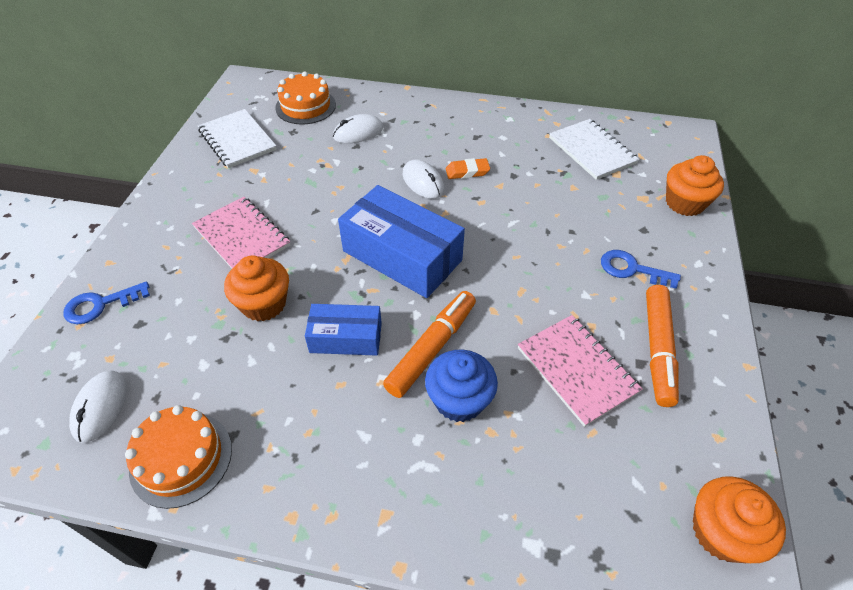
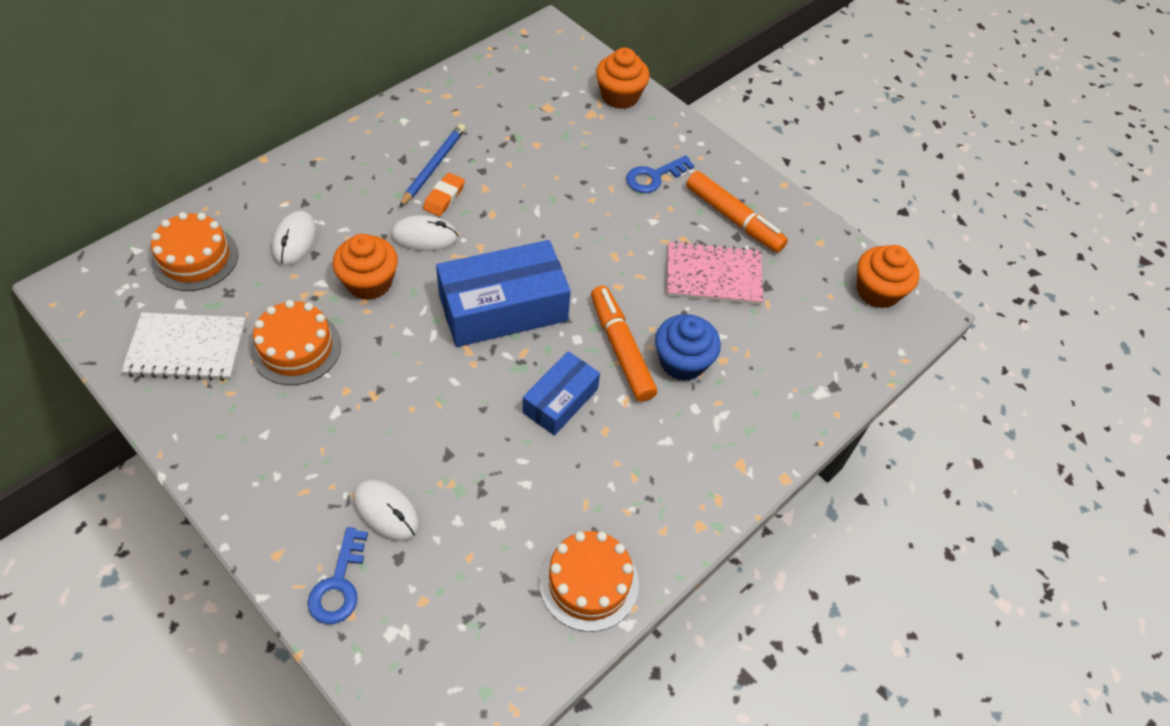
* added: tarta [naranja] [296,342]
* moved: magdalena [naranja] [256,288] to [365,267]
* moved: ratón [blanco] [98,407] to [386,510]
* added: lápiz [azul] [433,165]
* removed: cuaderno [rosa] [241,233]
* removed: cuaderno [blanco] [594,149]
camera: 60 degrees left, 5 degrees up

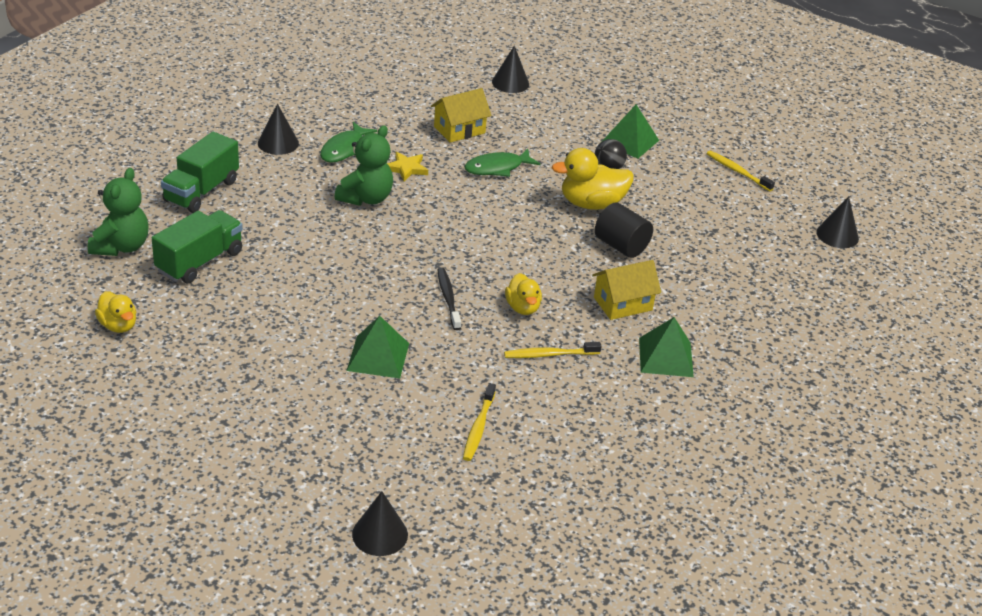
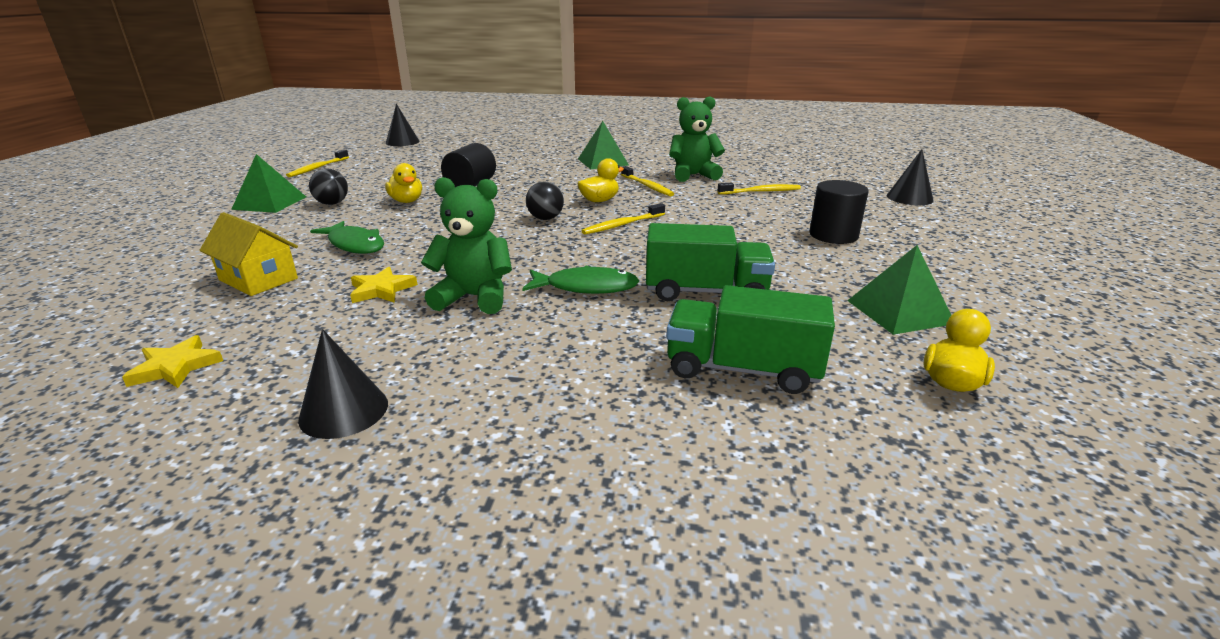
* added: estrella [amarillo] [172,361]
* resized: pato [amarillo] [593,179] = [403,183] x0.61
* moved: pez [verde] [348,142] to [580,280]
* added: pelota [negro] [545,200]
* recoloured: cepillo de dientes [negro] [449,298] to cepillo de dientes [amarillo] [623,219]
* moved: camión [verde] [200,172] to [710,262]
* moved: osito [verde] [118,212] to [697,139]
* added: cilindro [negro] [839,212]
* moved: pirámide [verde] [378,347] to [899,290]
* removed: cono [negro] [510,69]
* removed: casa [amarillo] [626,290]
camera: 110 degrees left, 10 degrees down

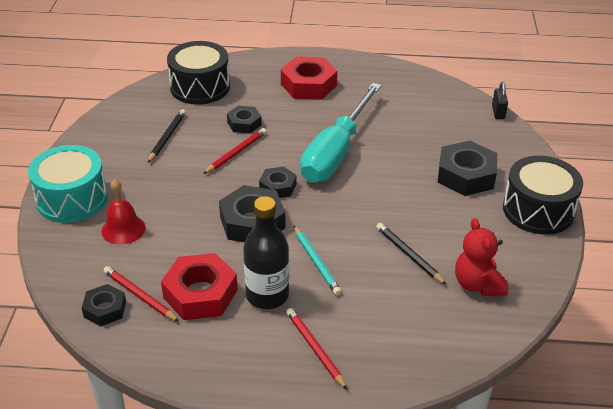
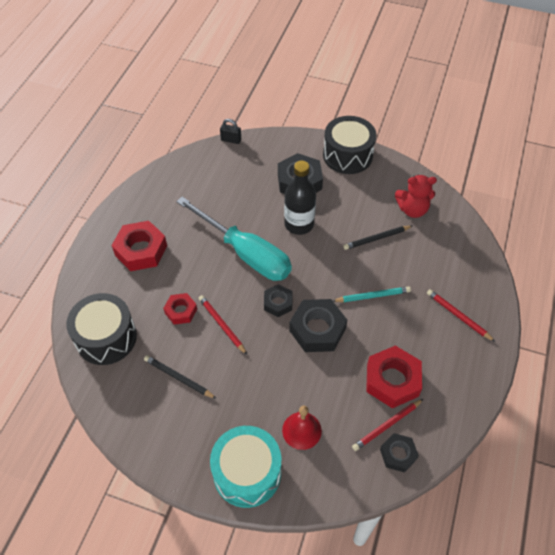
* recoloured: tuerca [negro] [244,120] to tuerca [rojo] [180,309]
* moved: botella [negro] [266,252] to [300,198]
* turned: lápiz [rojo] [316,349] = [461,315] 60 degrees clockwise
camera: 75 degrees left, 15 degrees up

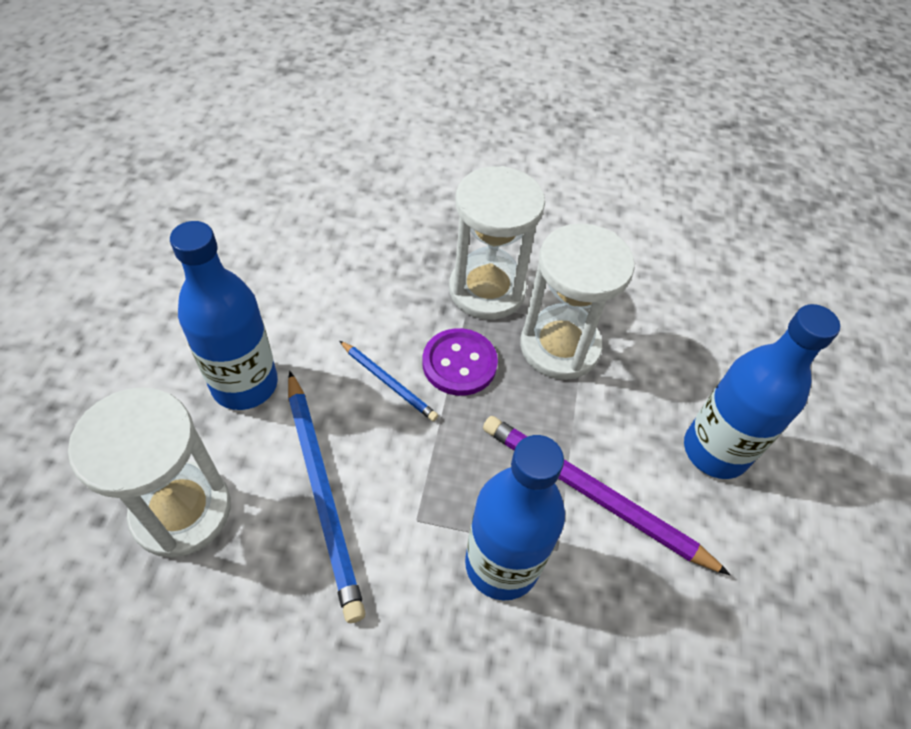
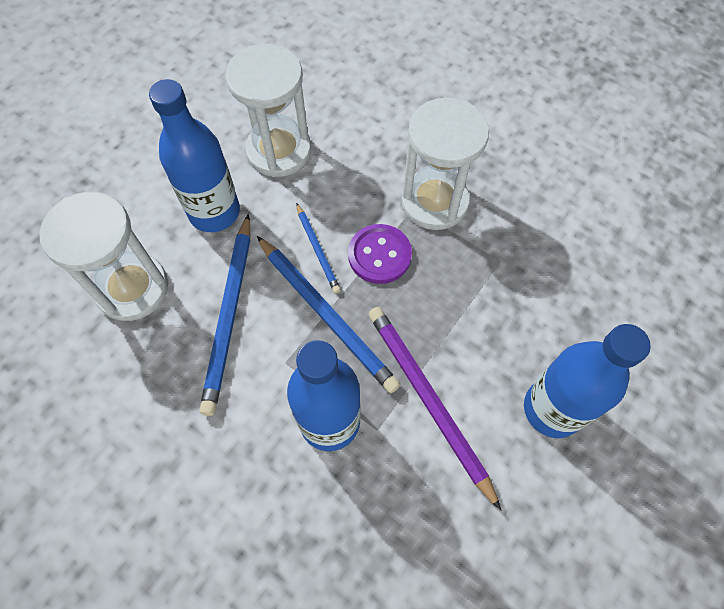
* moved: reloj de arena [blanco] [577,301] to [268,110]
* added: lápiz [azul] [329,314]
camera: 30 degrees right, 10 degrees up

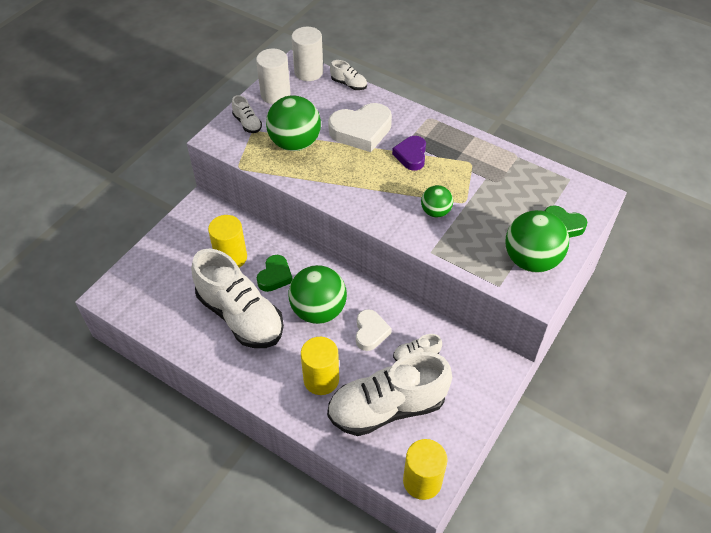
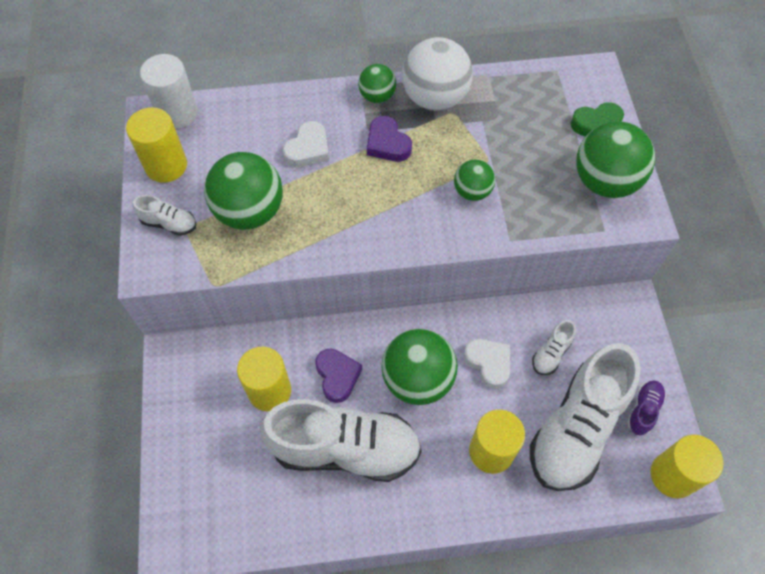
* recoloured: cilindro [blanco] [273,76] to cilindro [amarillo] [156,145]
* resized: corazón [blanco] [360,127] = [306,144] x0.61
* recoloured: corazón [verde] [275,273] to corazón [morado] [338,375]
* added: pelota [verde] [377,83]
* added: pelota [blanco] [437,74]
* added: zapato [morado] [646,408]
* removed: zapato [blanco] [348,75]
camera: 40 degrees left, 10 degrees up

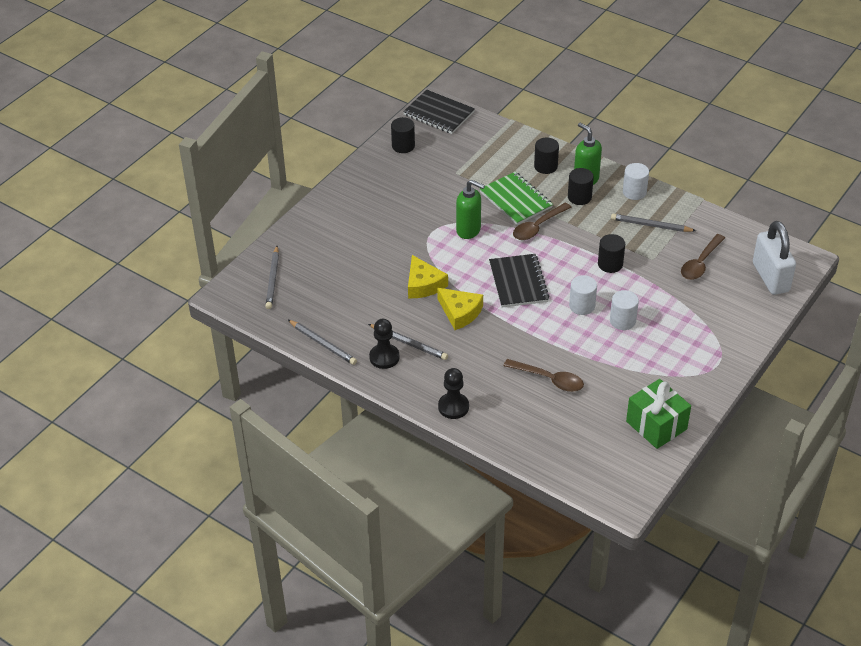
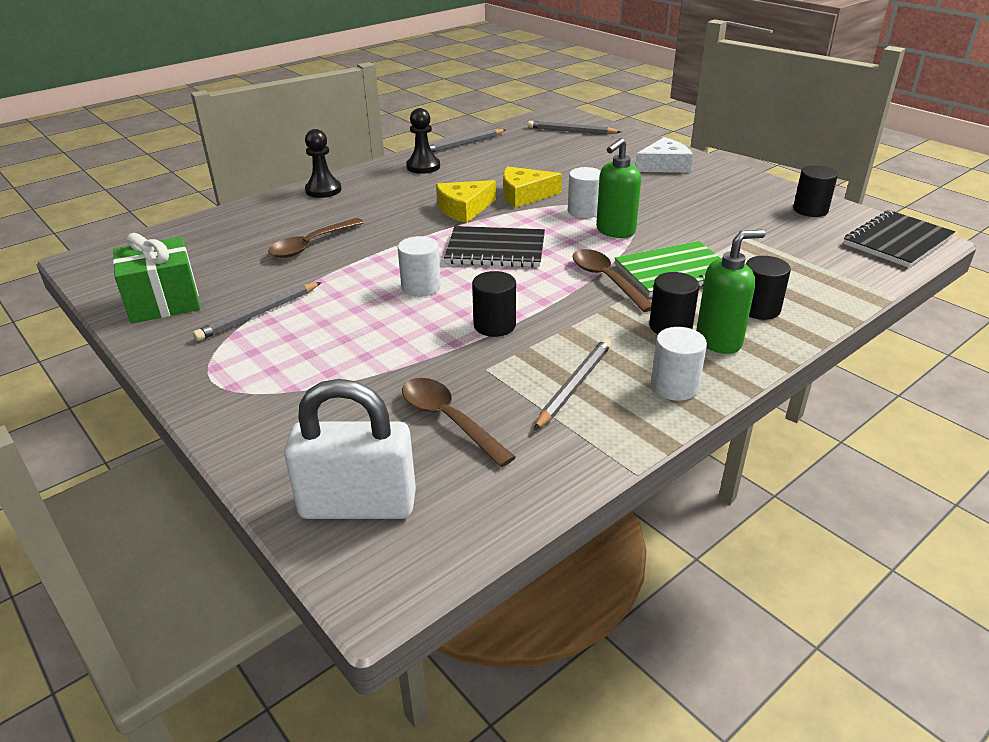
* moved: lápiz [gris] [408,342] to [257,311]
* moved: cilindro [blanco] [624,310] to [584,192]
* added: queso [blanco] [664,155]
camera: 105 degrees right, 10 degrees down

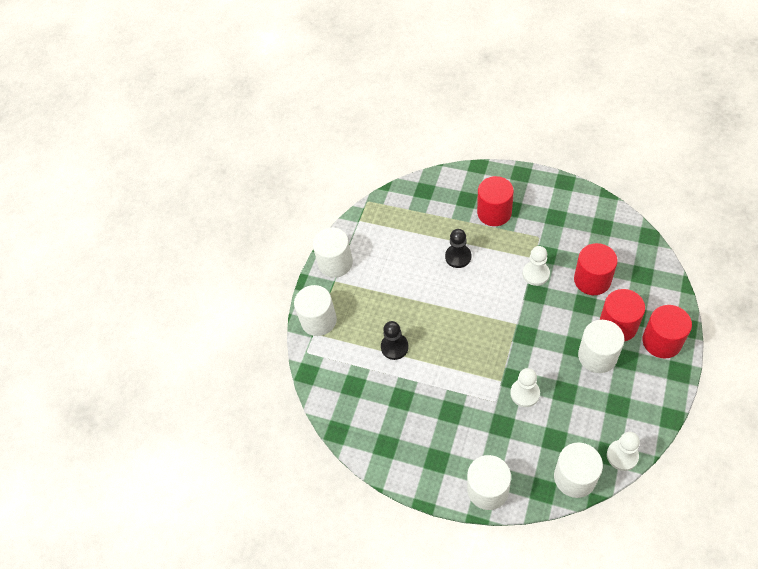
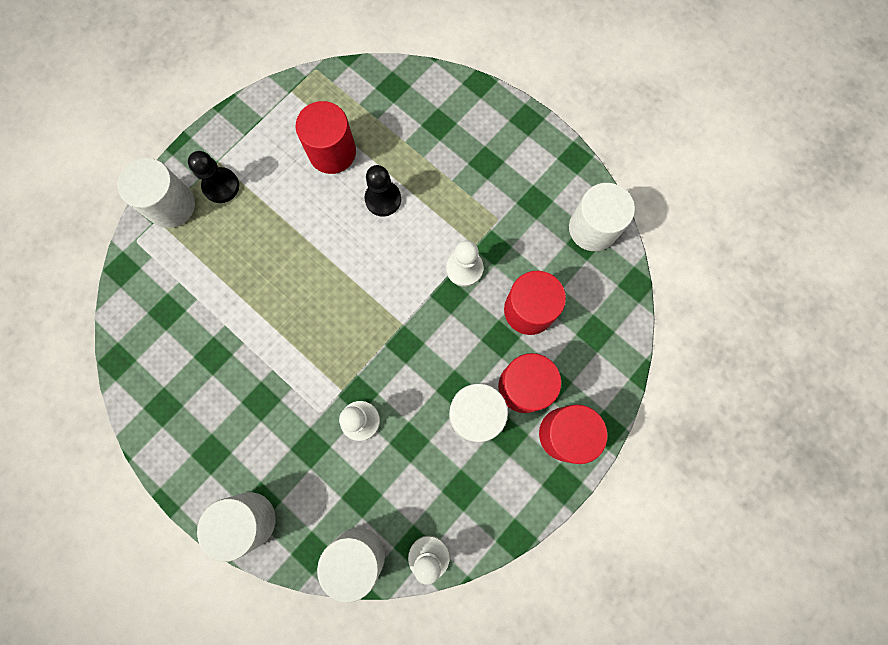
* moved: peón [negro] [395,340] to [213,177]
* moved: cilindro [rojo] [495,201] to [325,137]
* moved: cilindro [blanco] [333,253] to [602,217]
camera: 15 degrees right, 20 degrees up

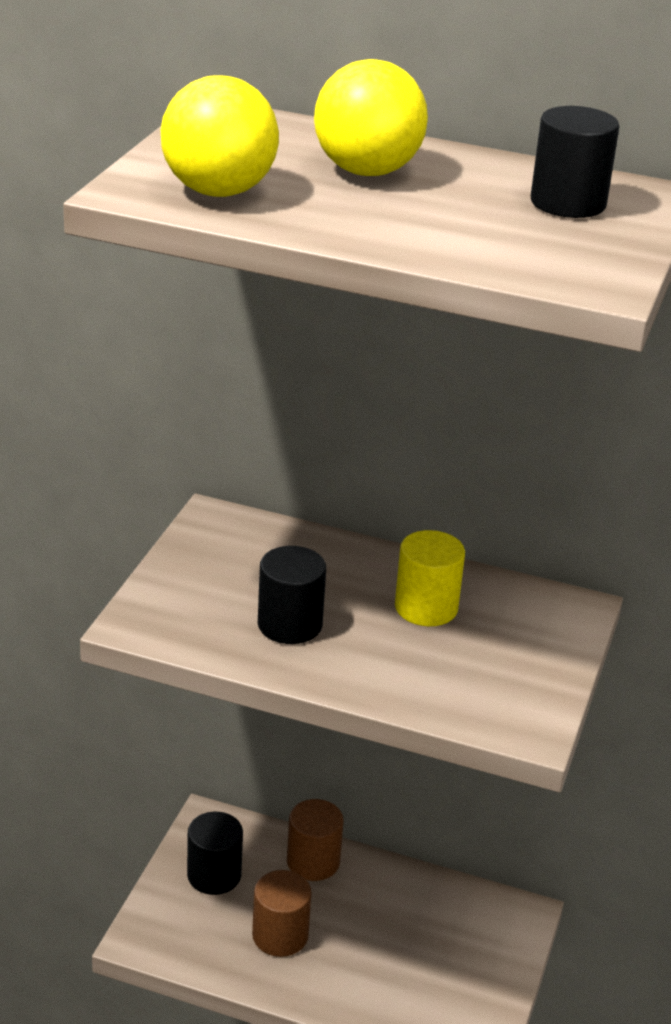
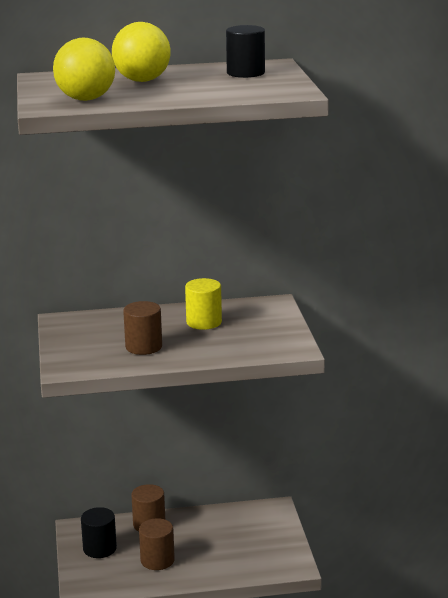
* recoloured: cilindro [negro] [292,595] to cilindro [marrón] [142,328]
camera: 25 degrees left, 10 degrees down

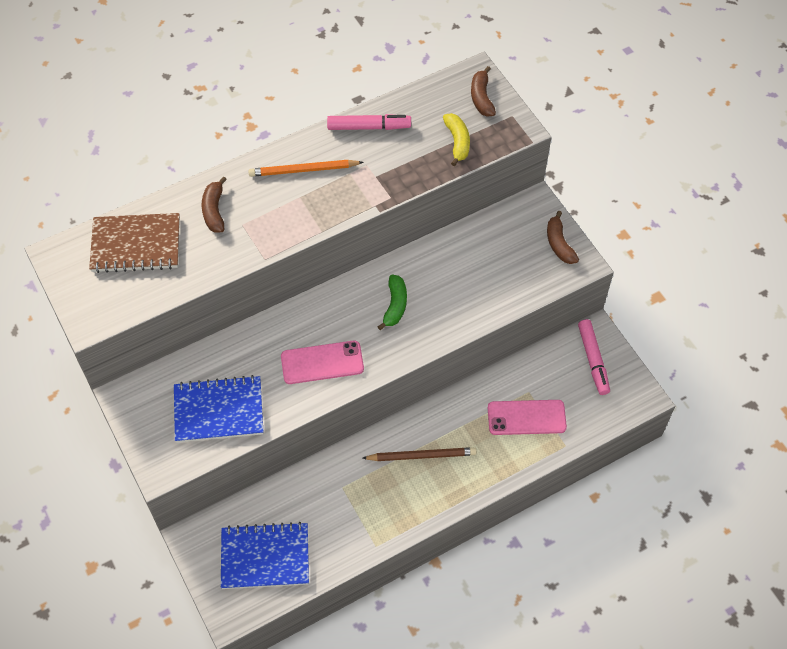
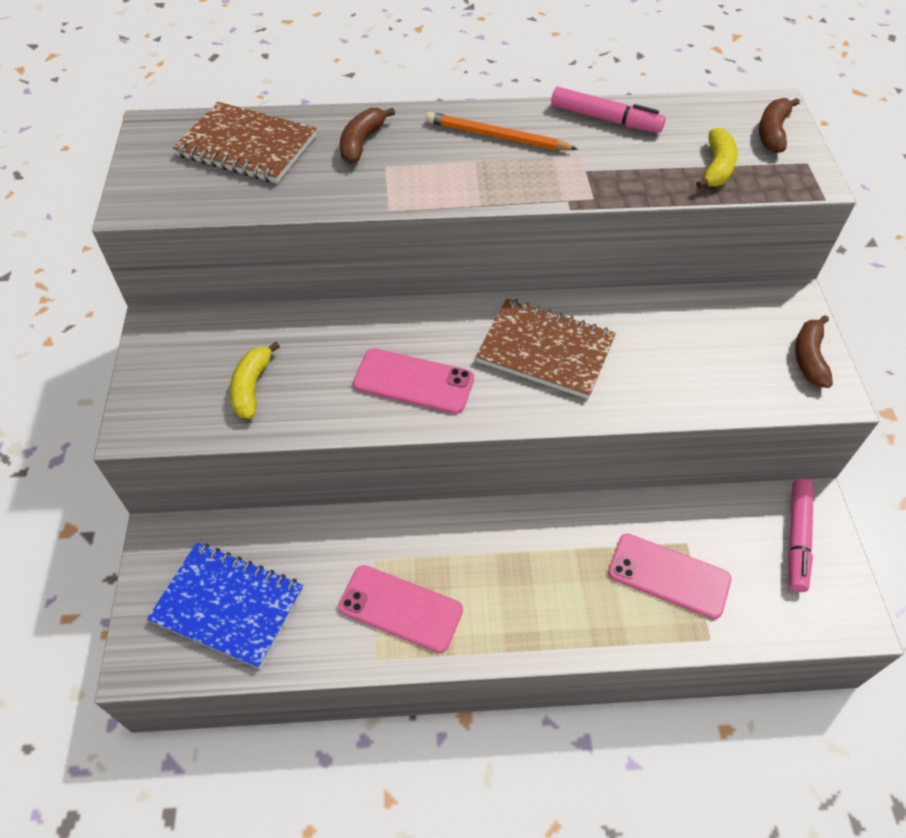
* replaced: cuaderno [azul] [218,409] to plátano [amarillo] [255,380]
* added: móvil [rosa] [400,609]
* replaced: plátano [verde] [392,302] to cuaderno [marrón] [546,349]
* removed: lápiz [marrón] [419,454]
camera: 25 degrees right, 5 degrees down

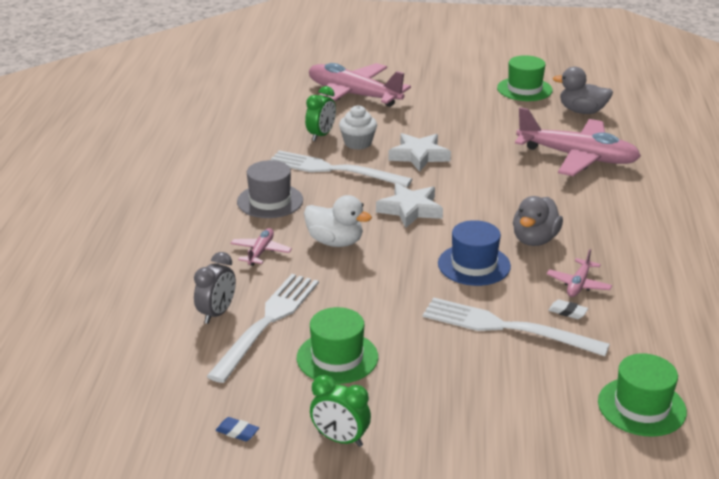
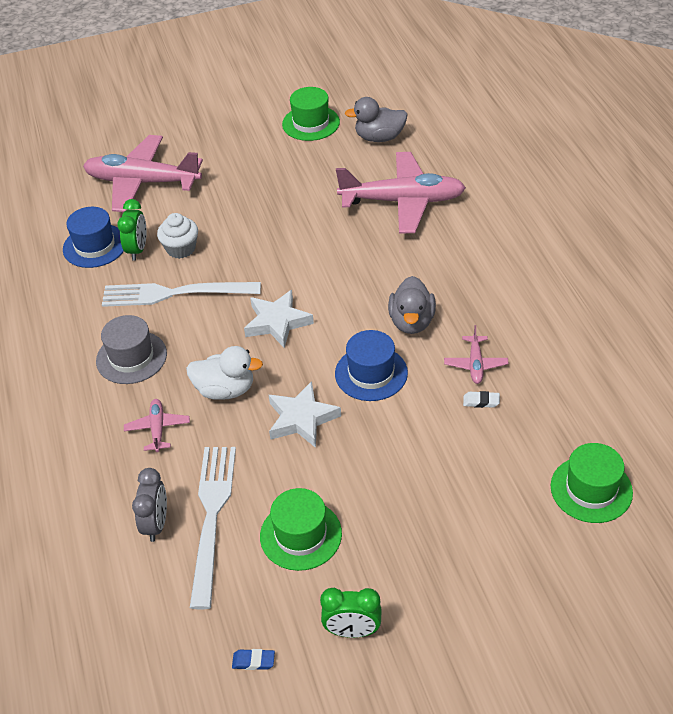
* added: sombrero [azul] [93,237]
* moved: estrella [blanco] [419,152] to [305,414]
* removed: tenedor [blanco] [516,326]
camera: 20 degrees left, 15 degrees up

